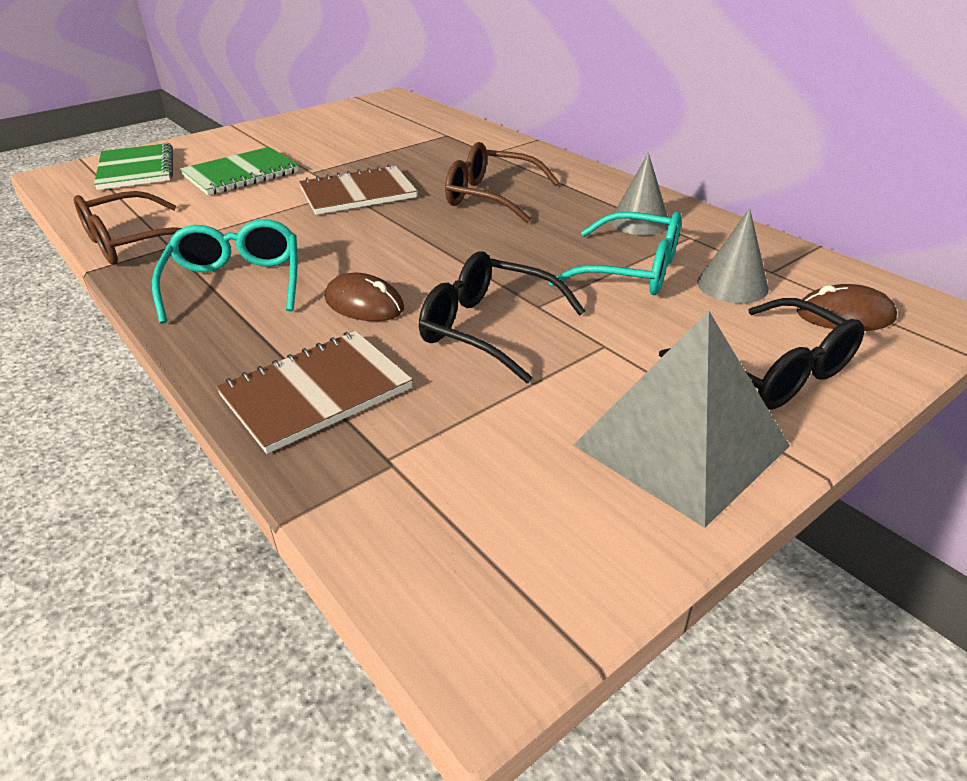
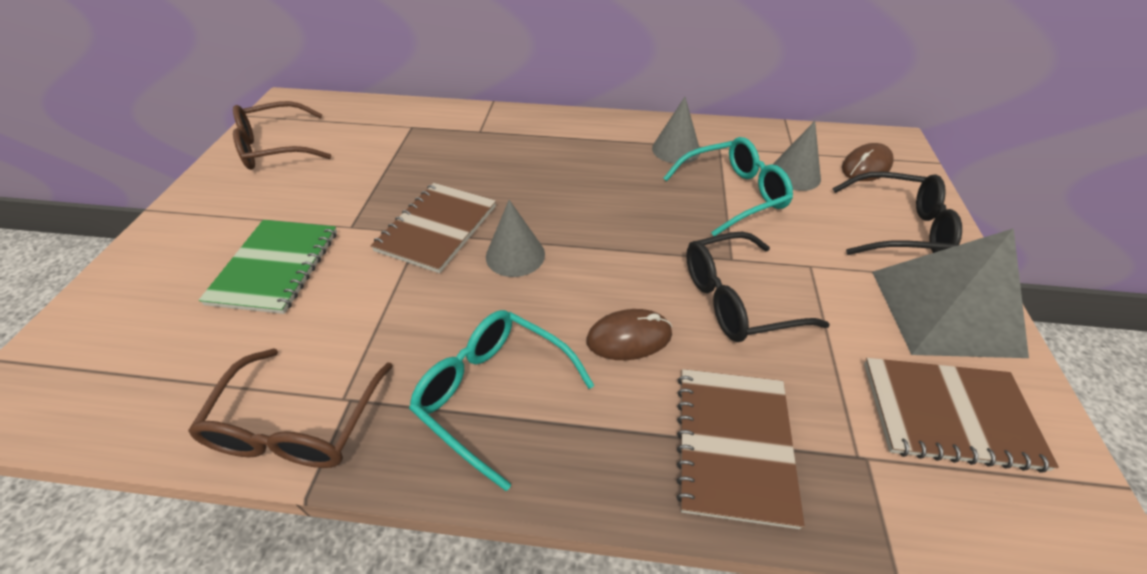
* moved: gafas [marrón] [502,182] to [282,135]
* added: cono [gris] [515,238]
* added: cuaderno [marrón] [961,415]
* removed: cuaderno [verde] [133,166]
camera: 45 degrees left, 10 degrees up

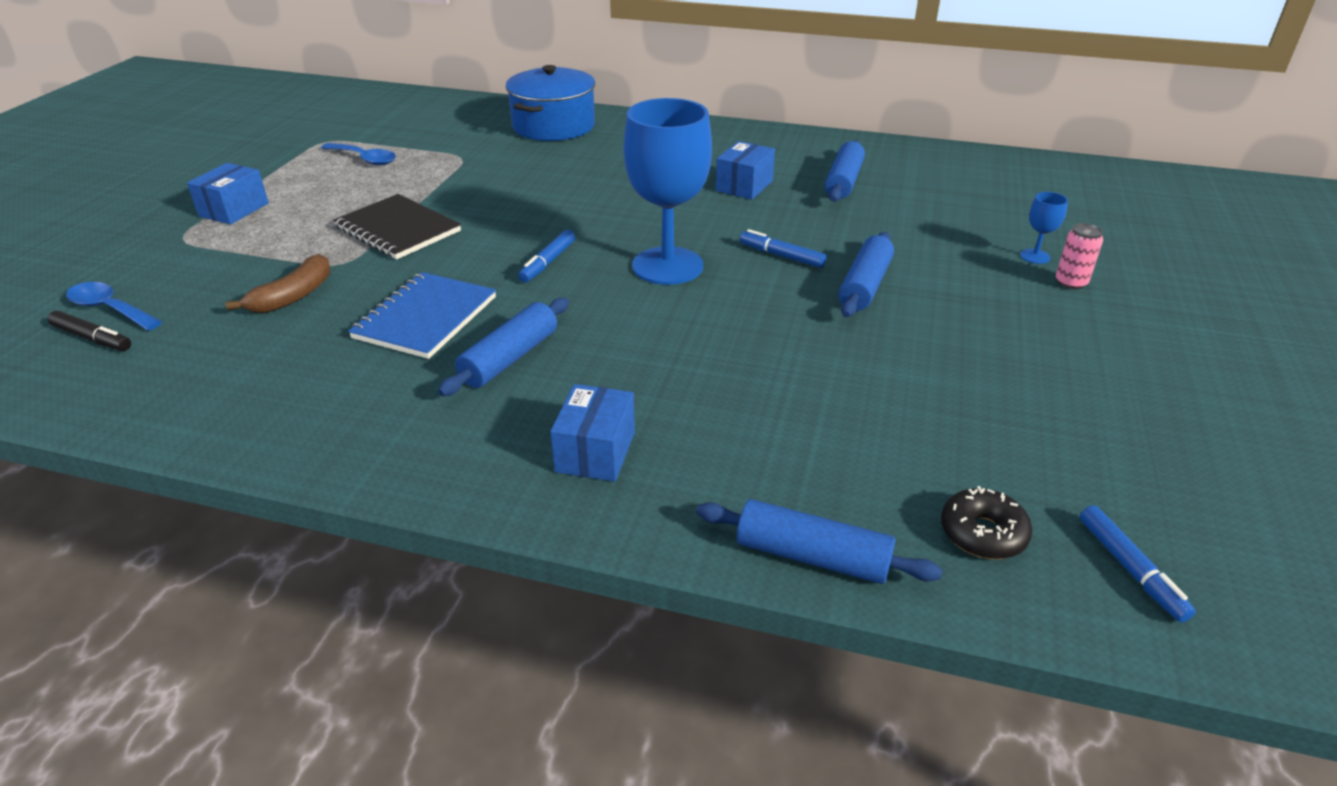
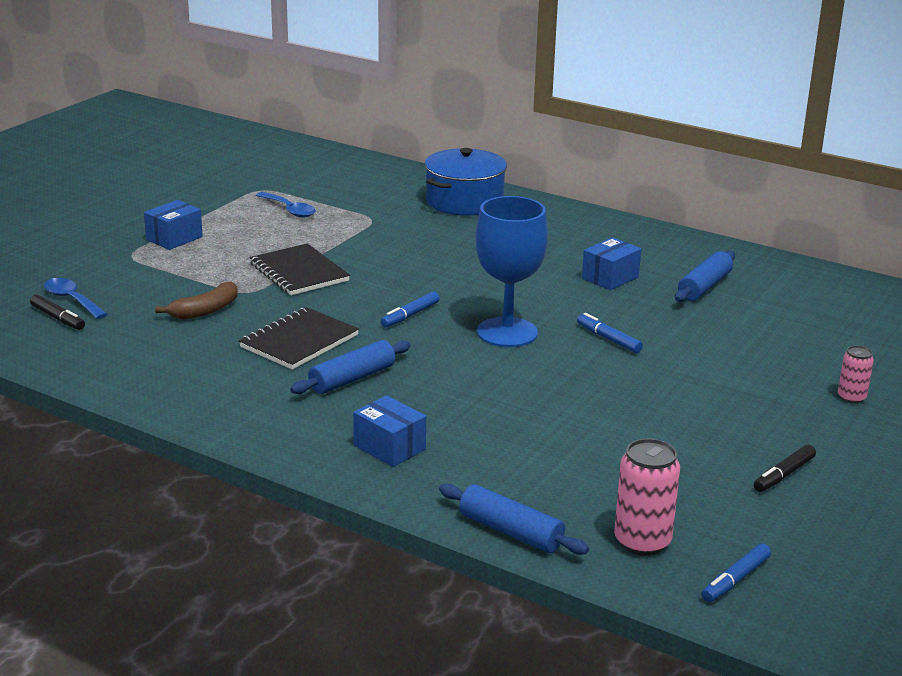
* recoloured: cuaderno [azul] [422,315] to cuaderno [negro] [299,338]
* turned: caja [azul] [592,433] = [389,431] 75 degrees counterclockwise
* replaced: rosquilla [negro] [986,522] to lata [rosa] [647,497]
* turned: rotulador [azul] [1137,564] = [736,572] 45 degrees clockwise
* added: rotulador [negro] [785,468]
* removed: rodillo [azul] [866,274]
* removed: copa [azul] [1044,228]
camera: 15 degrees right, 10 degrees down

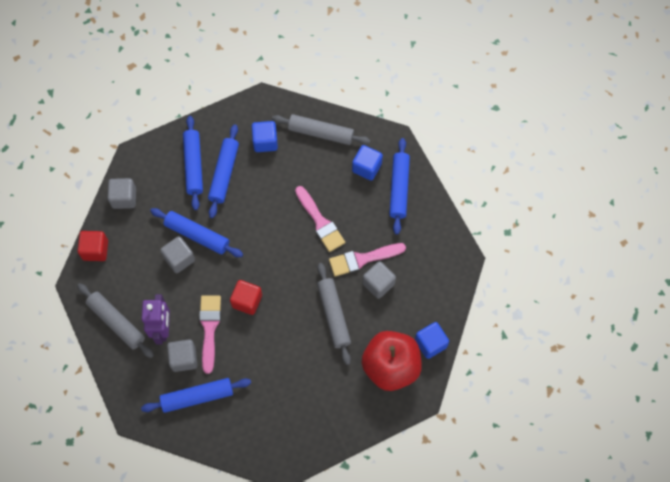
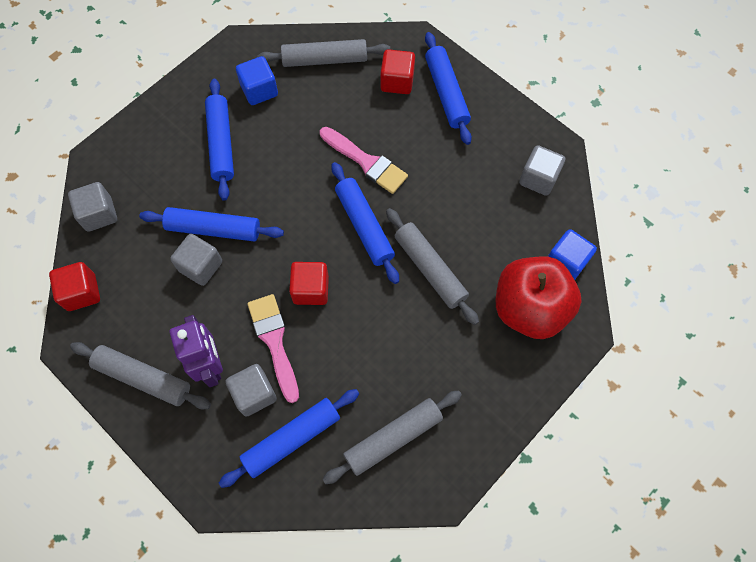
* added: rodillo [gris] [392,437]
* moved: rodillo [azul] [193,163] to [365,223]
* recoloured: cubo [azul] [367,163] to cubo [rojo] [397,71]
* moved: cubo [gris] [379,280] to [542,170]
* removed: pincel [rosa] [367,260]
camera: 20 degrees left, 0 degrees up

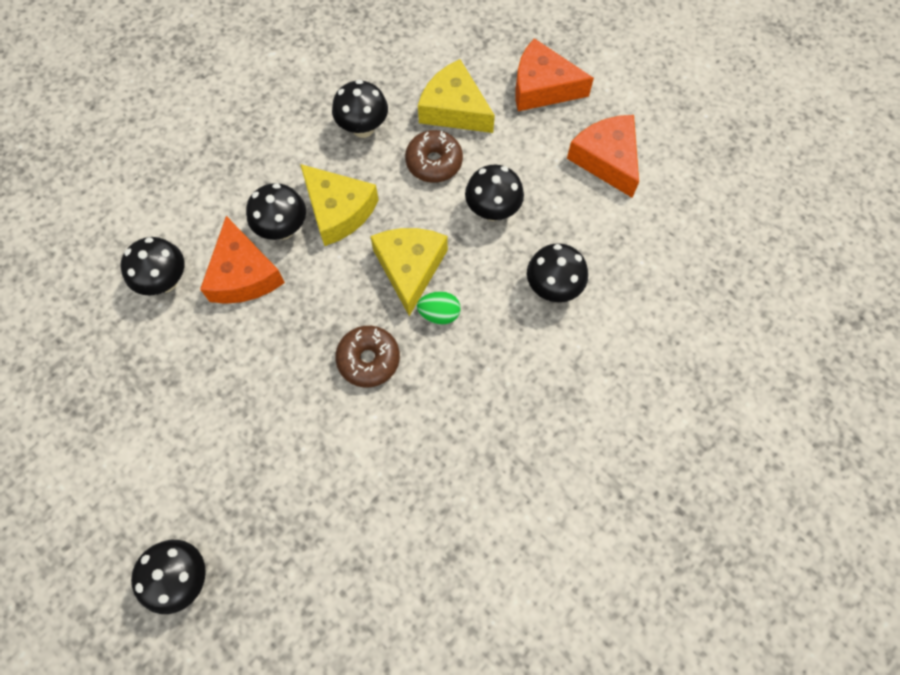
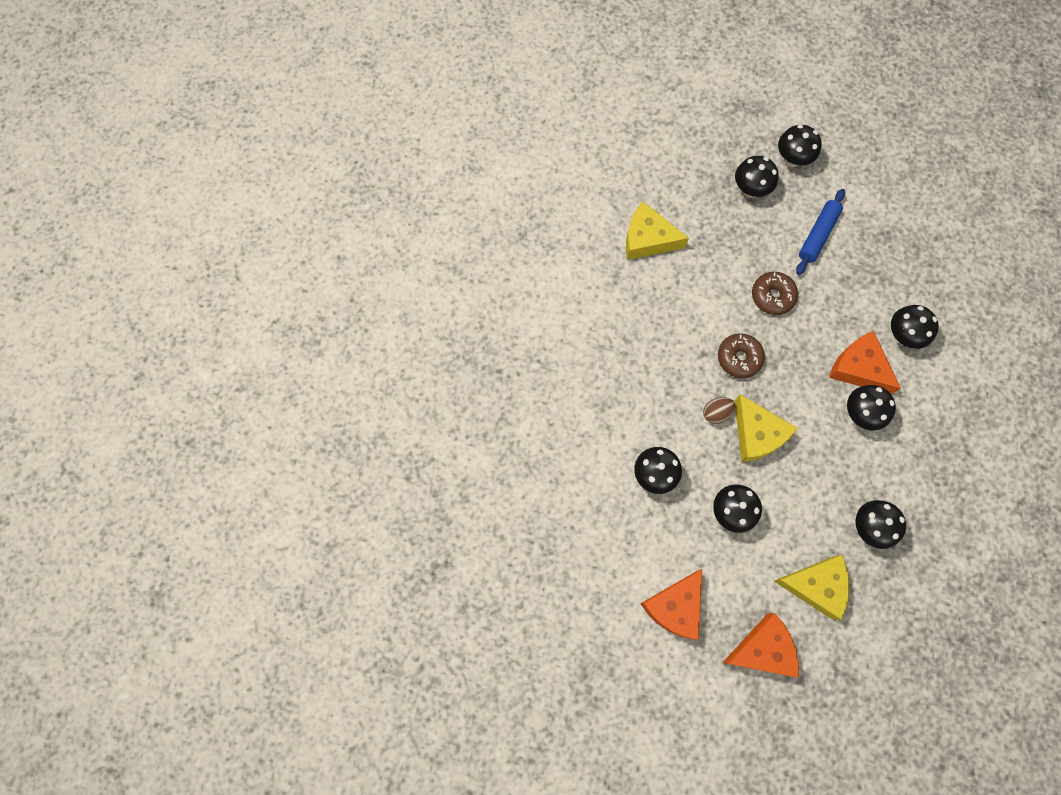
* moved: queso [amarillo] [339,205] to [657,230]
* turned: queso [naranja] [603,156] = [671,604] 90 degrees clockwise
* recoloured: huevo [verde] [439,307] to huevo [marrón] [719,410]
* moved: rosquilla [marrón] [434,156] to [775,293]
* added: seta [negro] [800,146]
* added: rodillo [azul] [820,232]
camera: 150 degrees right, 5 degrees up

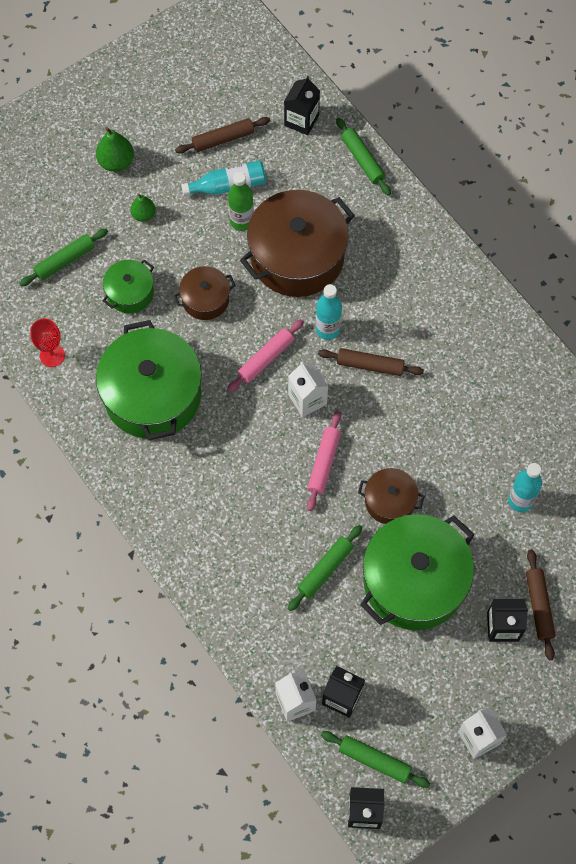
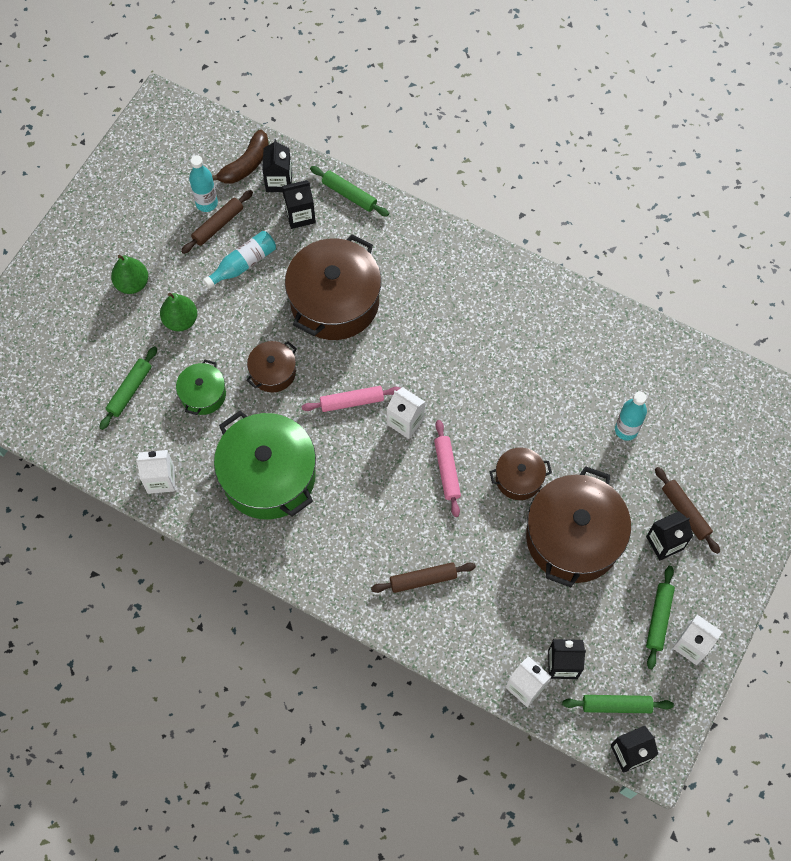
* replaced: copa [rojo] [47,342] to cartón de leche [blanco] [155,472]
* resized: pera [verde] [143,207] = [178,312] x1.52
* moved: botella [turquesa] [329,312] to [203,183]
* added: plátano [marrón] [240,156]
* added: cartón de leche [negro] [299,204]
* turned: rodillo [rosa] [265,355] = [351,399] 60 degrees clockwise
* moved: rodillo [marrón] [371,362] to [423,577]
* recoloured: olla [verde] [417,572] to olla [marrón] [578,526]
* moved: rodillo [verde] [325,568] to [660,617]
* removed: botella [verde] [241,201]
camera: 25 degrees left, 0 degrees up

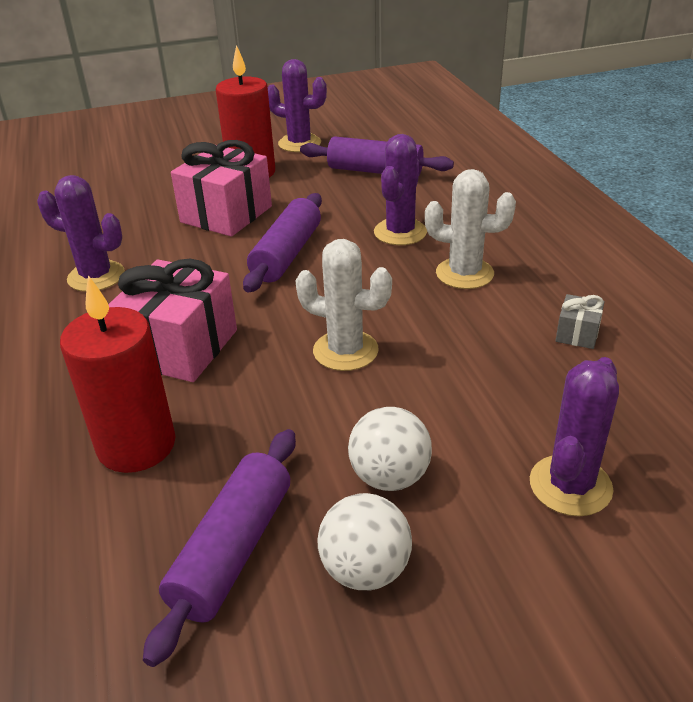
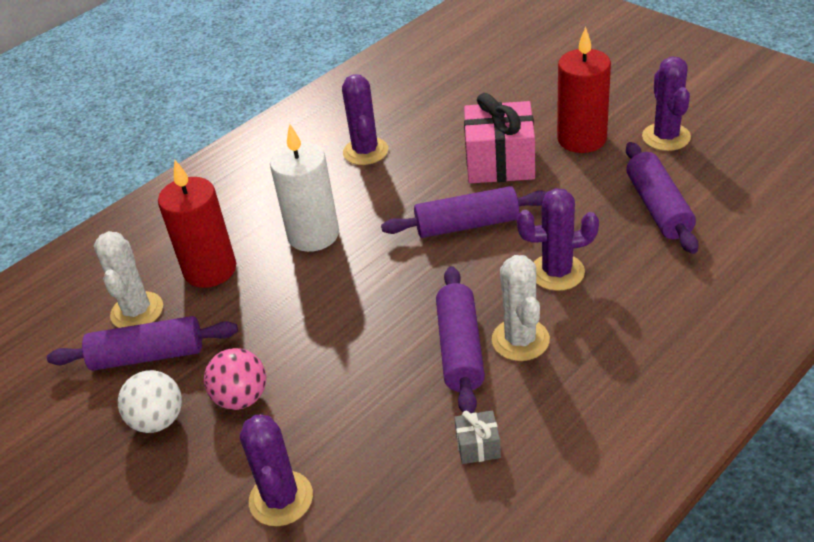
* moved: cactus [blanco] [343,305] to [128,279]
* recoloured: pelota [blanco] [390,449] to pelota [rosa] [235,379]
* turned: cactus [morado] [574,436] = [276,470] 75 degrees clockwise
* replaced: regalo [rosa] [173,320] to vela [blanco] [304,188]
* added: rodillo [morado] [460,339]
camera: 65 degrees right, 5 degrees up

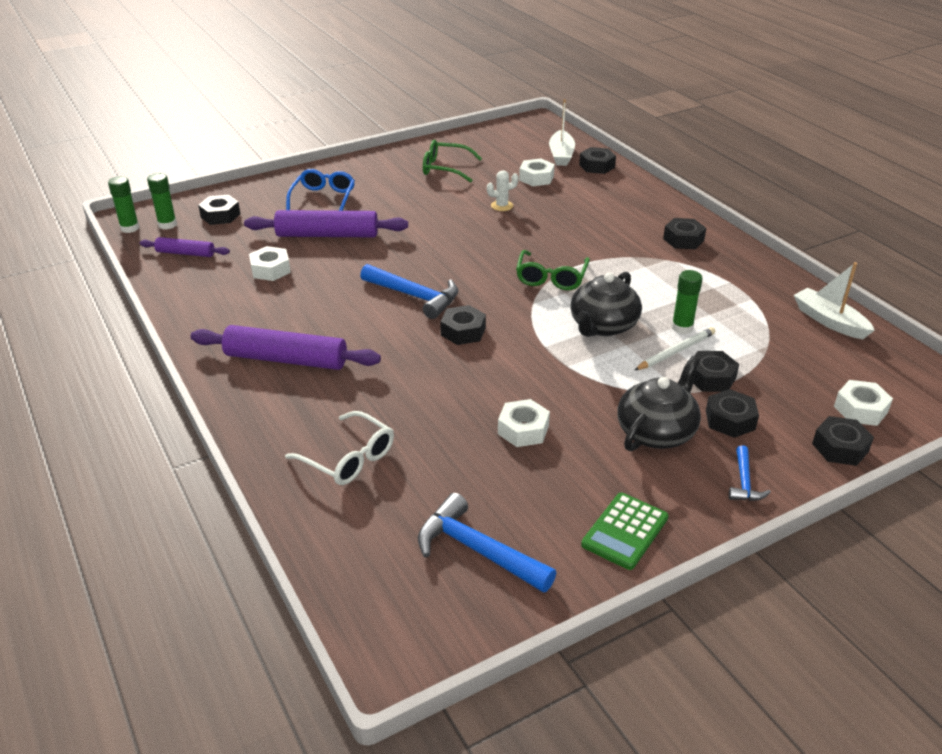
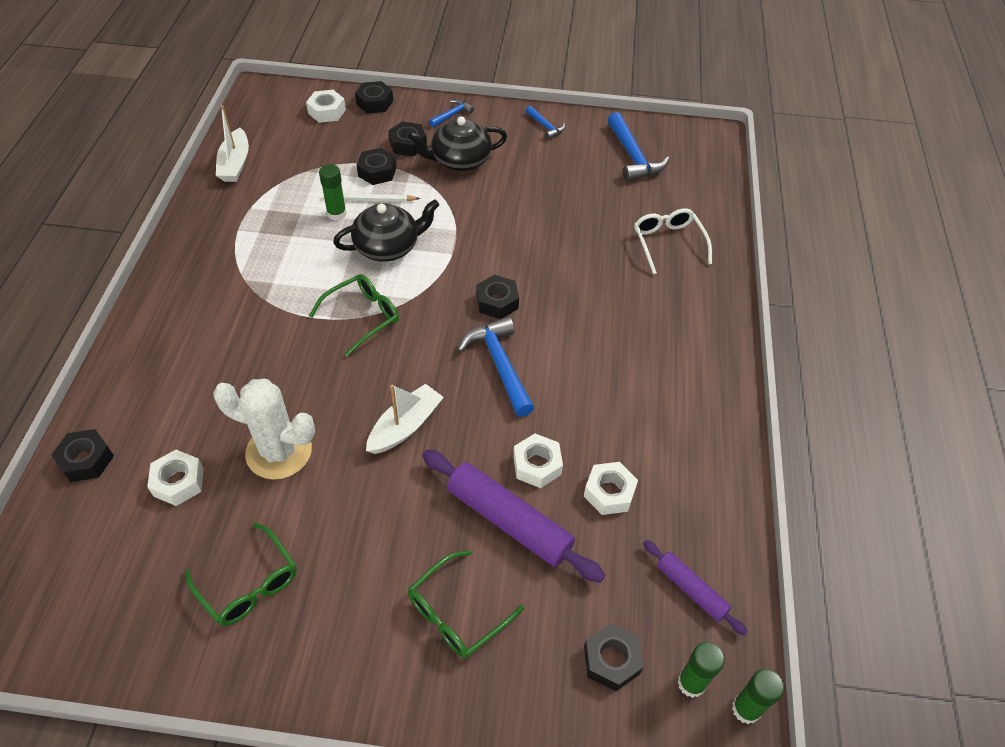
* resized: cactus [blanco] [502,190] = [264,429] x2.14
* moved: barco [blanco] [562,132] to [405,419]
* recoloured: gafas [azul] [320,190] to gafas [verde] [466,604]
* moved: tuerca [blanco] [524,423] to [538,461]
* replaced: calculadora [verde] [625,531] to martillo [azul] [545,123]
* removed: rodillo [morado] [285,347]
* removed: tuerca [negro] [684,233]
camera: 145 degrees left, 15 degrees up

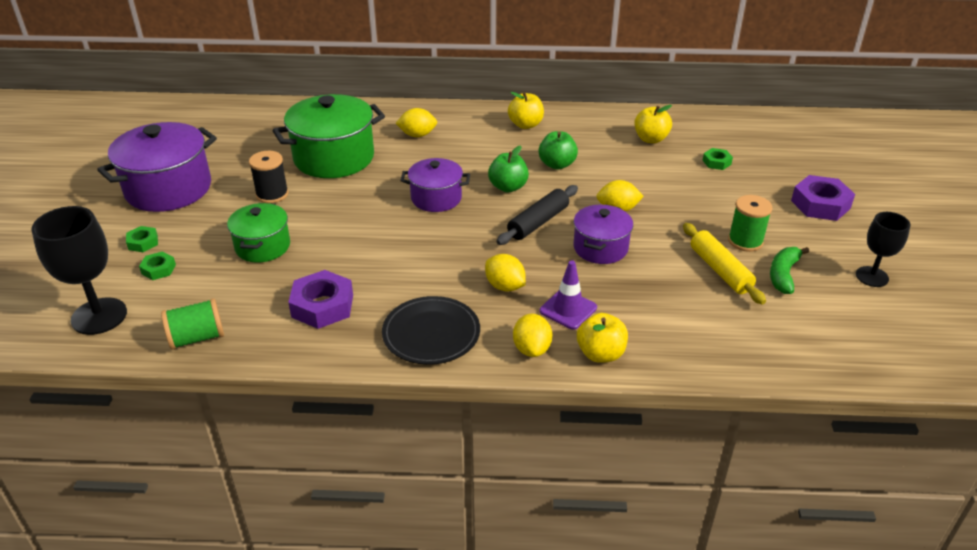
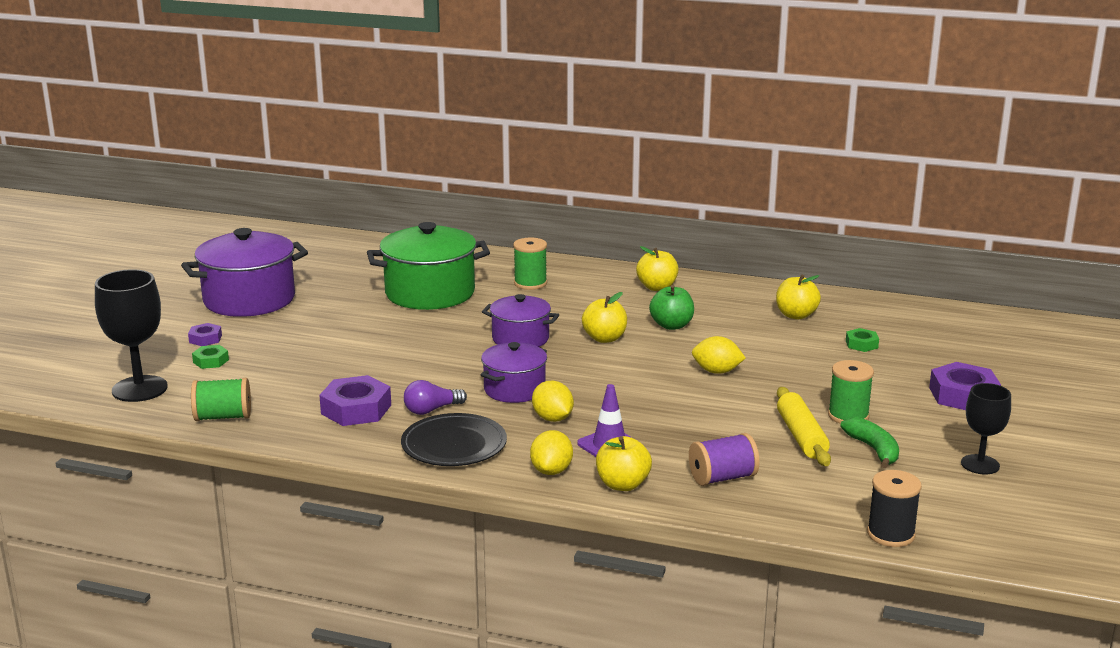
* recoloured: tuerca [verde] [142,239] to tuerca [morado] [205,334]
* added: bombilla [morado] [435,397]
* moved: olla [morado] [603,234] to [514,372]
* replaced: limón [amarillo] [416,122] to carrete [verde] [530,263]
* recoloured: manzana [verde] [508,169] to manzana [amarillo] [604,317]
* added: carrete [morado] [724,459]
* turned: plátano [verde] [790,270] = [870,442] 120 degrees clockwise
* moved: carrete [negro] [269,177] to [894,508]
* removed: olla [verde] [258,233]
* removed: rodillo [negro] [537,215]
camera: 15 degrees right, 15 degrees down

